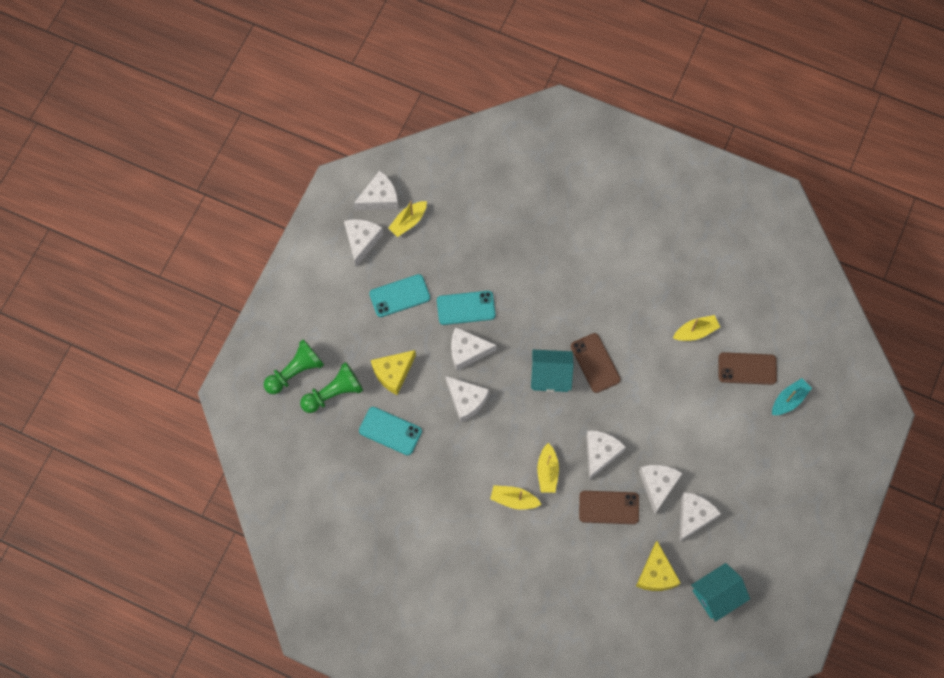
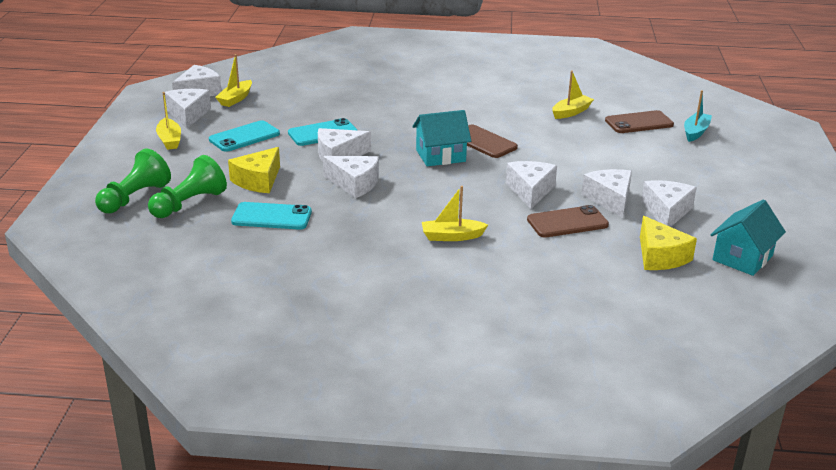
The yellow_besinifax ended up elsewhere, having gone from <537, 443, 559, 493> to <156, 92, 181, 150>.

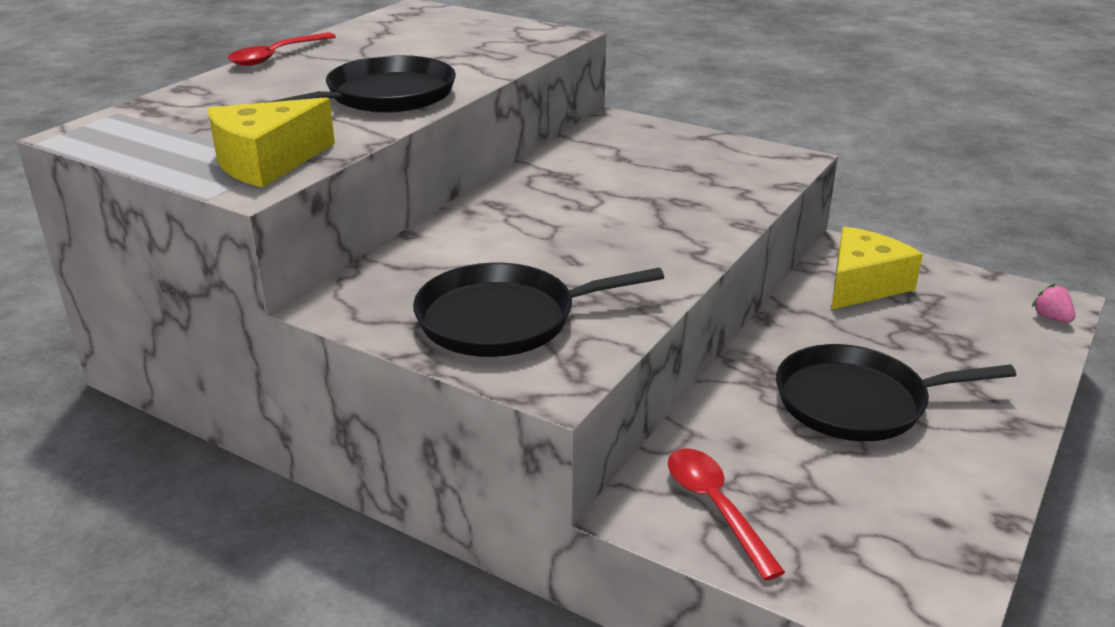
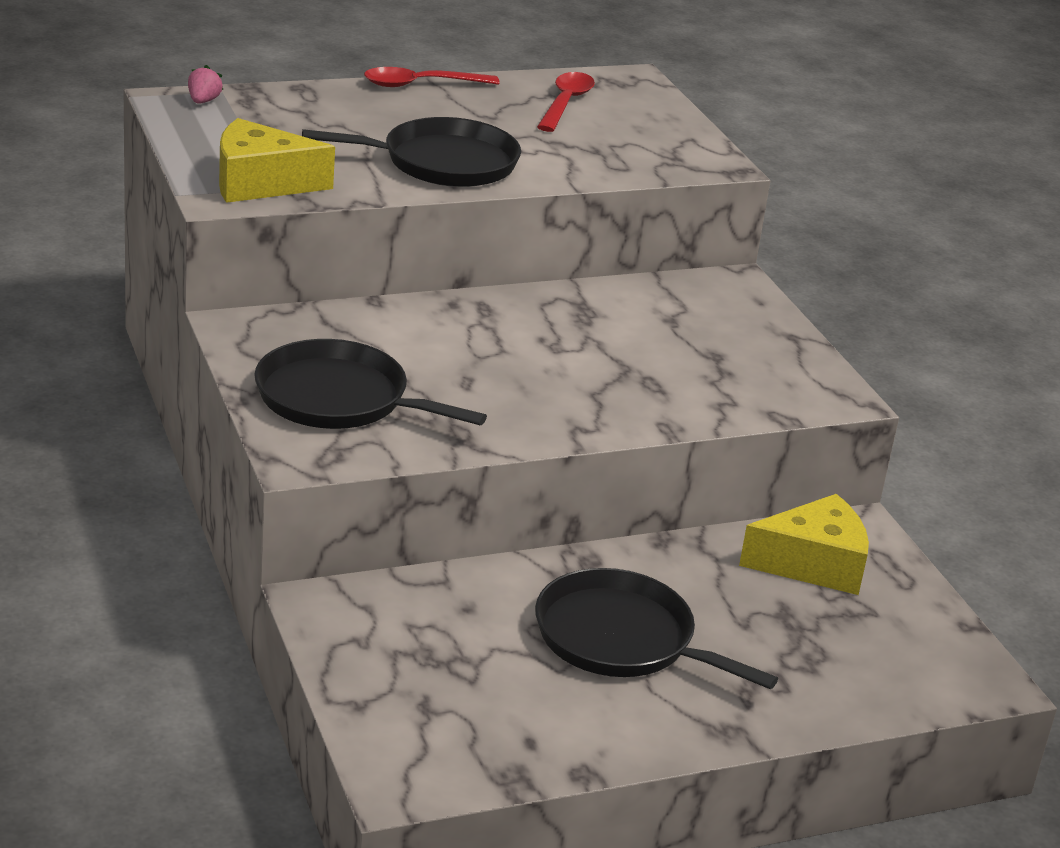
The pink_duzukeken ended up elsewhere, having gone from <1032, 284, 1075, 322> to <188, 65, 223, 103>. The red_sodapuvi ended up elsewhere, having gone from <668, 448, 785, 581> to <537, 72, 595, 132>.

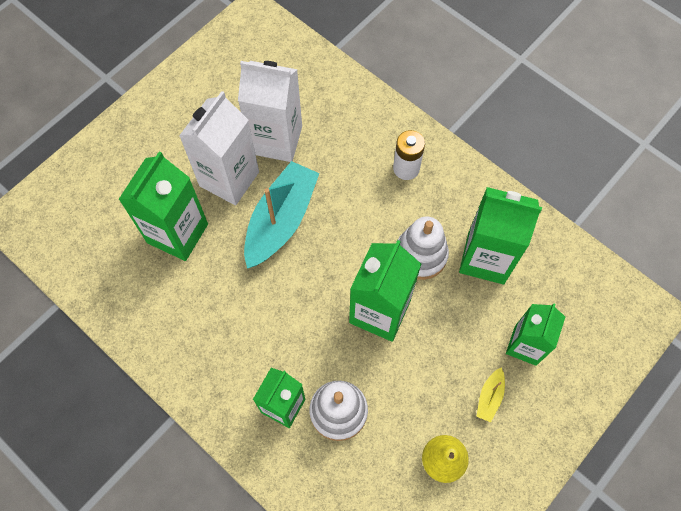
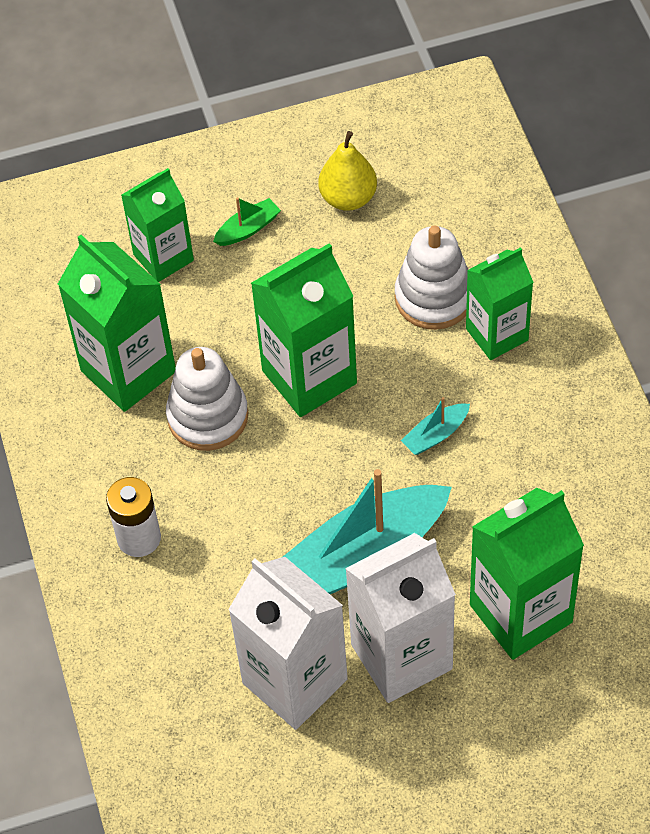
What was the yellow_besinifax at <476, 367, 505, 422> turned into the green_besinifax at <213, 197, 281, 246>. The second view gained the turquoise_besinifax at <401, 397, 470, 455>.

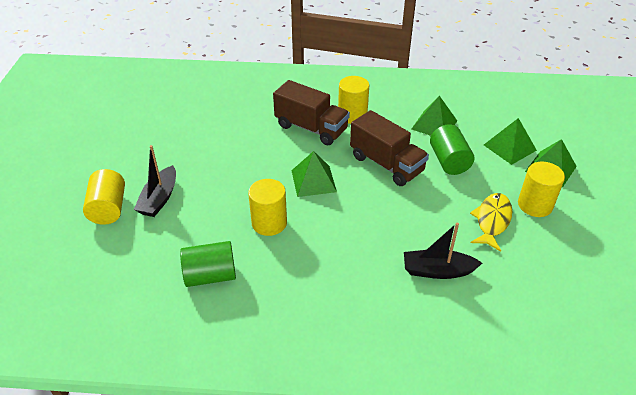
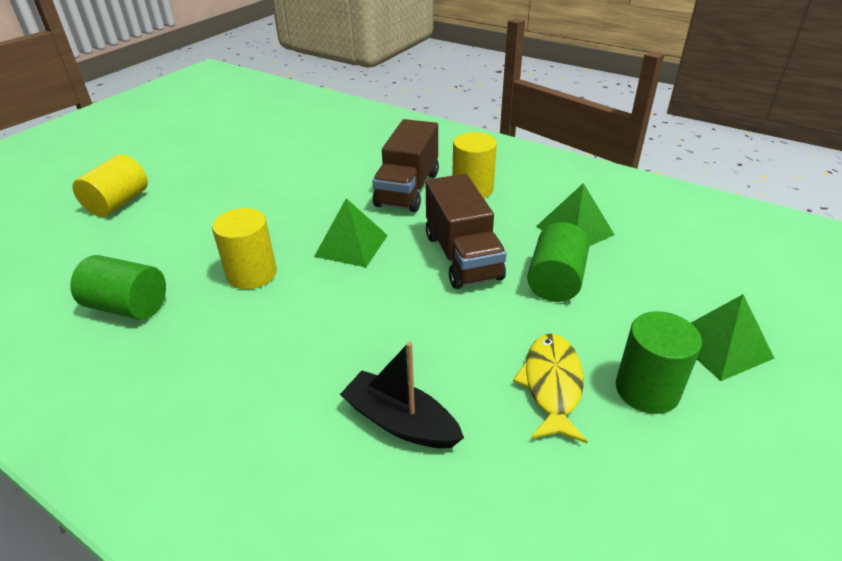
The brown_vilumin at <273, 80, 350, 146> ended up facing another way, 45 degrees clockwise from before. The second view lost the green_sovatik at <484, 118, 537, 165>. The second view lost the black_besinifax at <134, 145, 176, 217>. What was the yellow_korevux at <518, 162, 565, 217> turned into the green_korevux at <616, 311, 702, 414>. The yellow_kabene at <470, 193, 512, 252> ended up facing another way, 45 degrees counterclockwise from before.

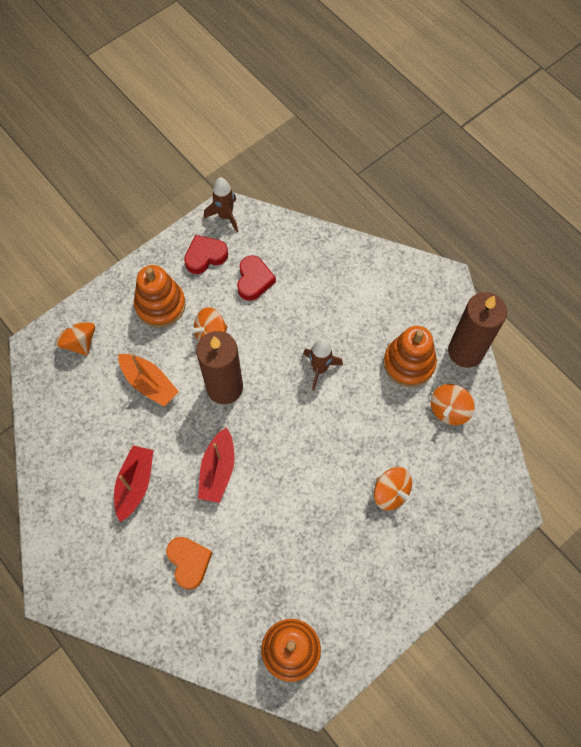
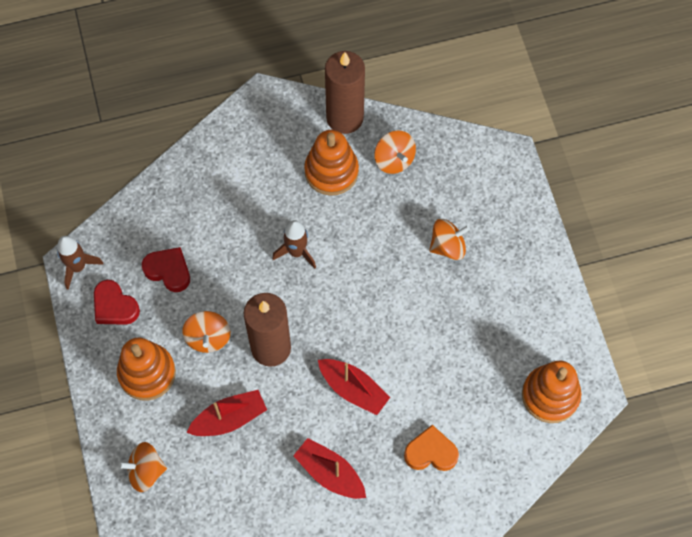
The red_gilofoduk at <184, 235, 228, 274> ended up facing another way, 45 degrees counterclockwise from before. What was the orange_besinifax at <118, 354, 179, 407> turned into the red_besinifax at <187, 390, 267, 436>.

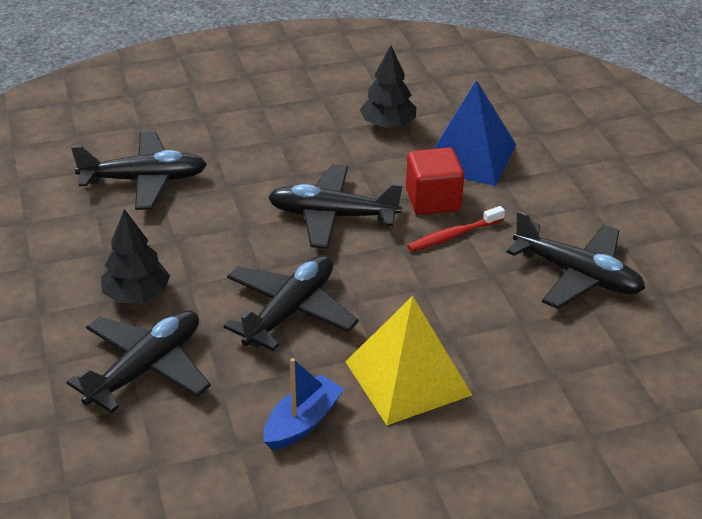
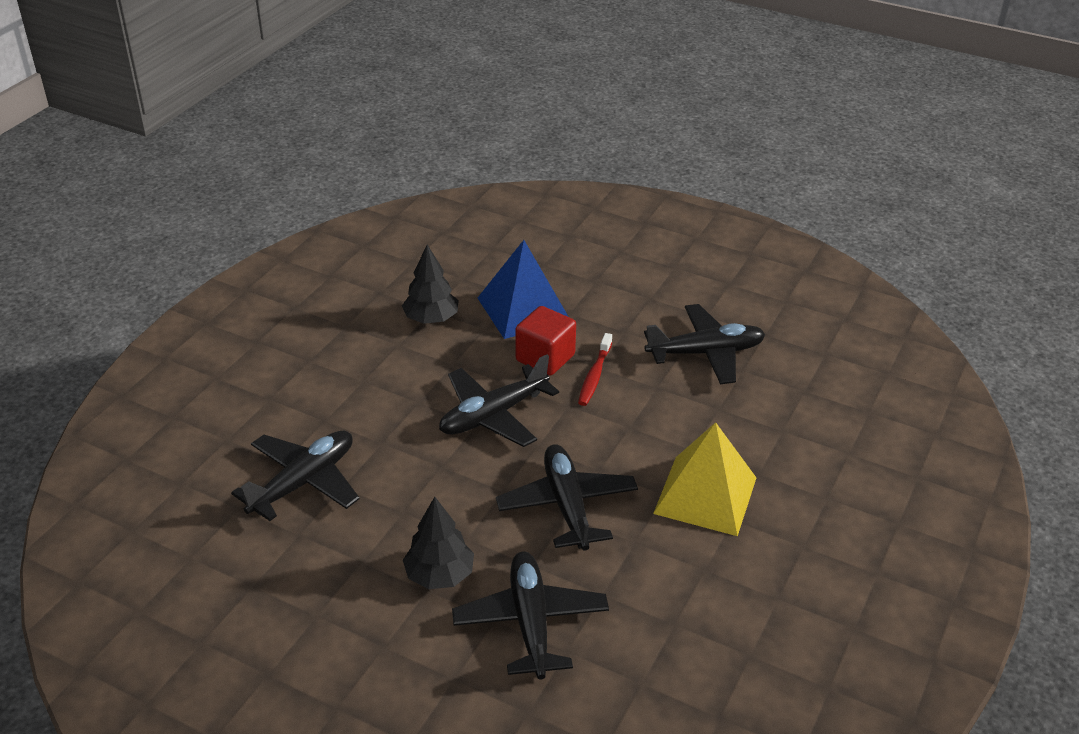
The second view lost the blue_besinifax at <263, 358, 345, 450>.

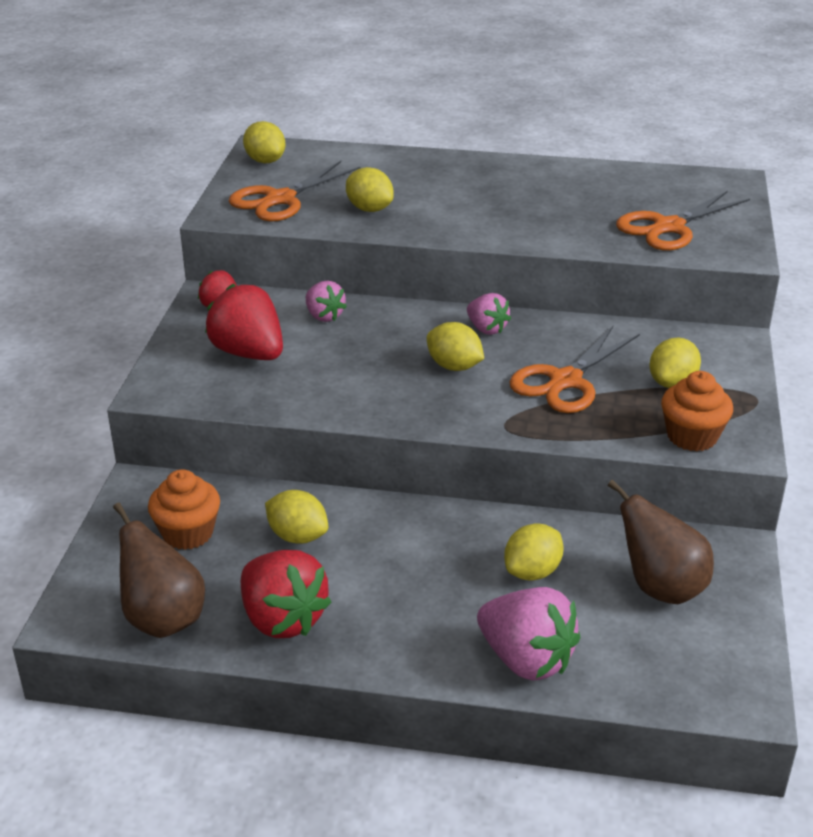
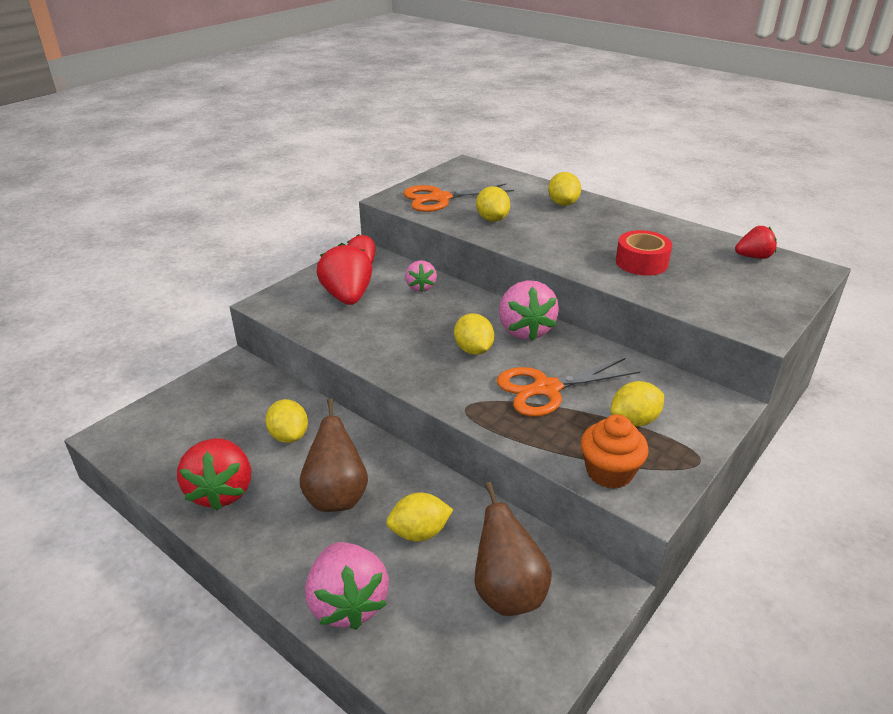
The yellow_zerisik ended up elsewhere, having gone from <243, 121, 286, 163> to <548, 172, 581, 206>. The second view lost the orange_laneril at <616, 191, 750, 251>. The size of the pink_duzukeken at <467, 293, 511, 335> changed by a factor of 1.72. The second view lost the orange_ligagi at <148, 469, 220, 550>. The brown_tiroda ended up elsewhere, having gone from <113, 503, 205, 638> to <300, 398, 368, 512>. The second view gained the red_duzukeken at <735, 226, 777, 259>. The second view gained the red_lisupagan at <616, 230, 672, 276>.

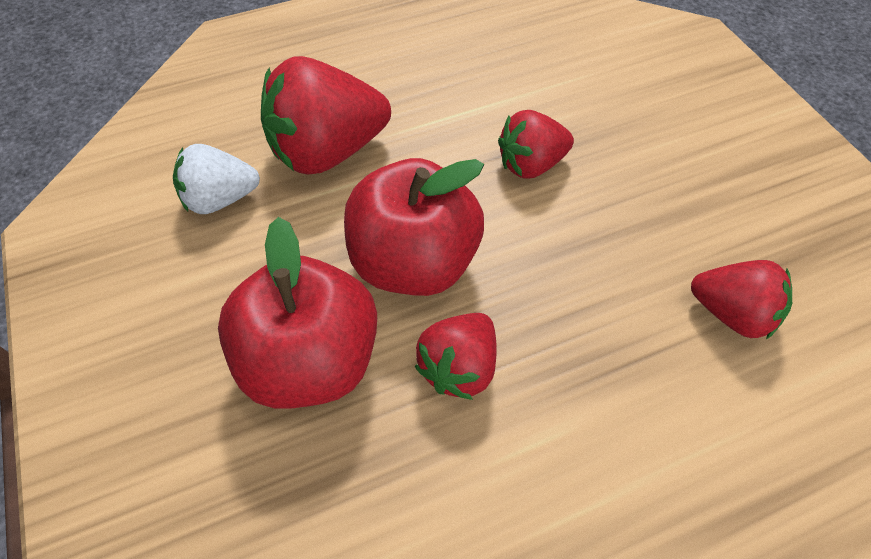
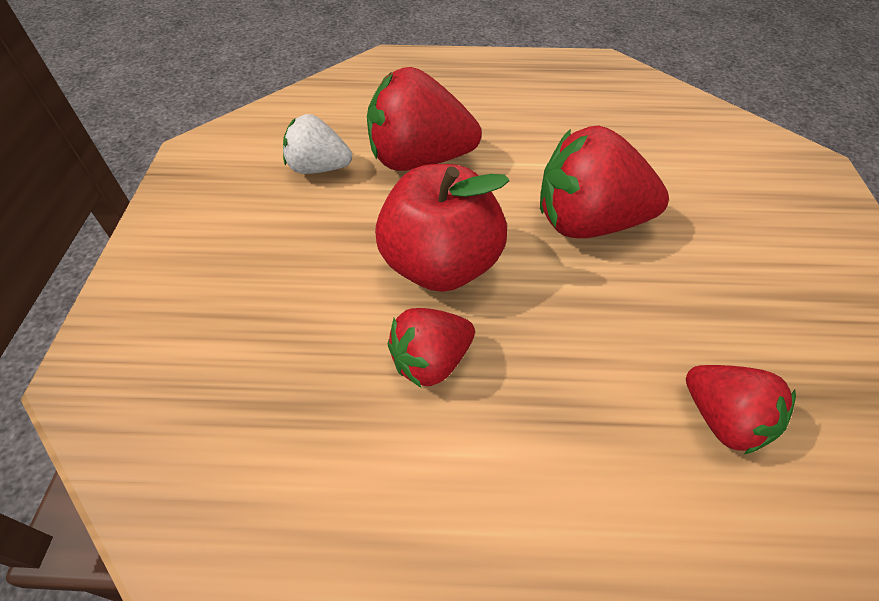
The size of the red_duzukeken at <498, 110, 574, 178> changed by a factor of 1.67. The second view lost the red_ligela at <218, 217, 377, 409>.

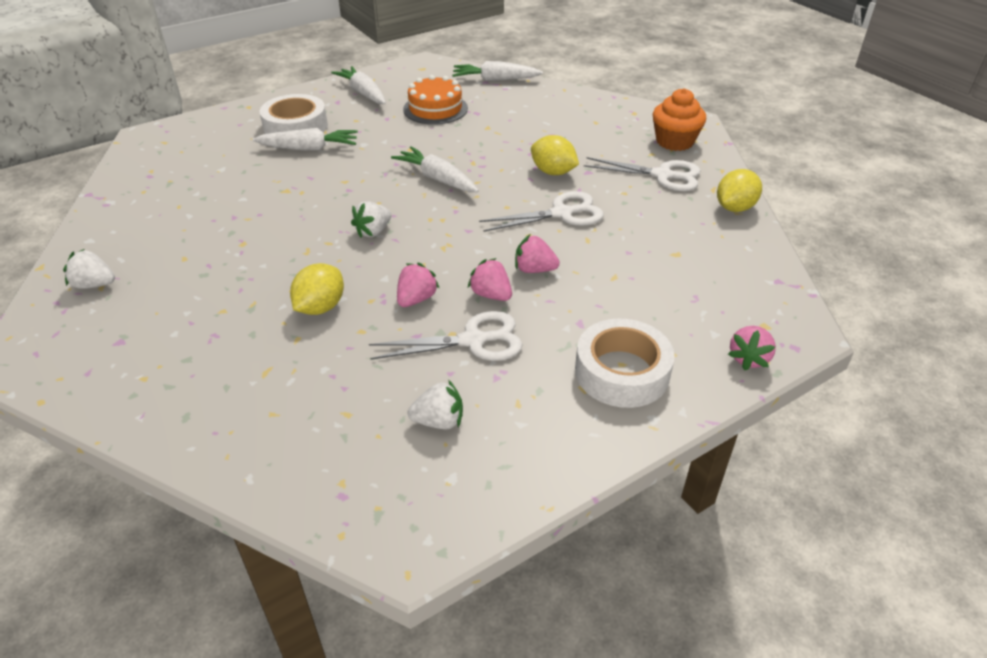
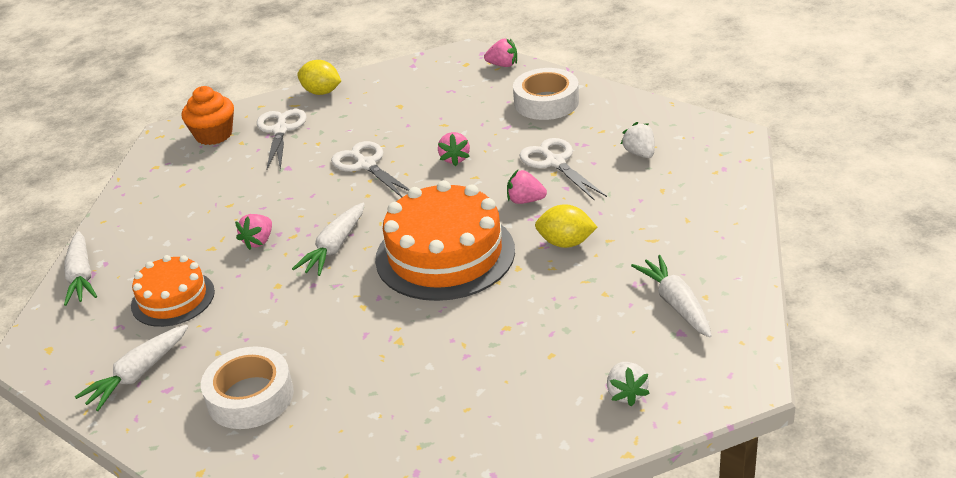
The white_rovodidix ended up elsewhere, having gone from <253, 128, 358, 151> to <631, 255, 712, 338>. The second view lost the yellow_zerisik at <531, 135, 579, 175>. Where the white_duzukeken stood at <351, 201, 391, 238>, the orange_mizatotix came to stand at <375, 180, 515, 301>. The pink_duzukeken ended up elsewhere, having gone from <468, 258, 512, 301> to <235, 214, 272, 250>.

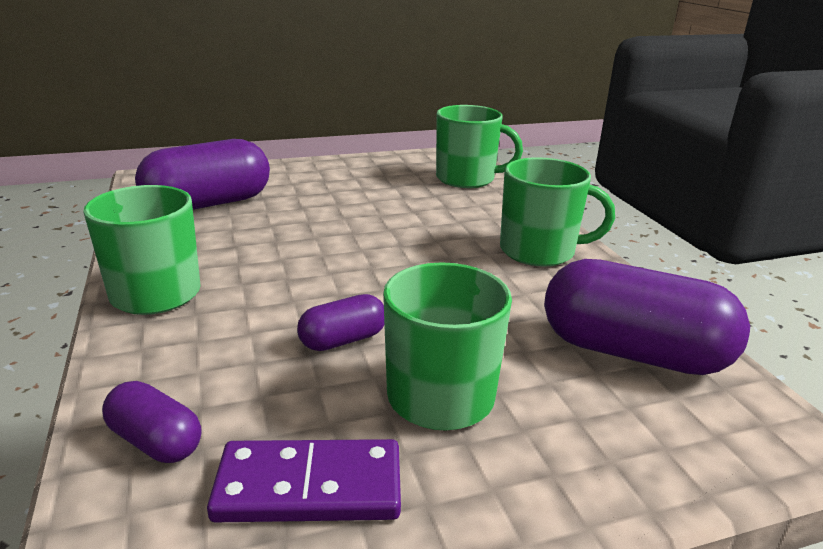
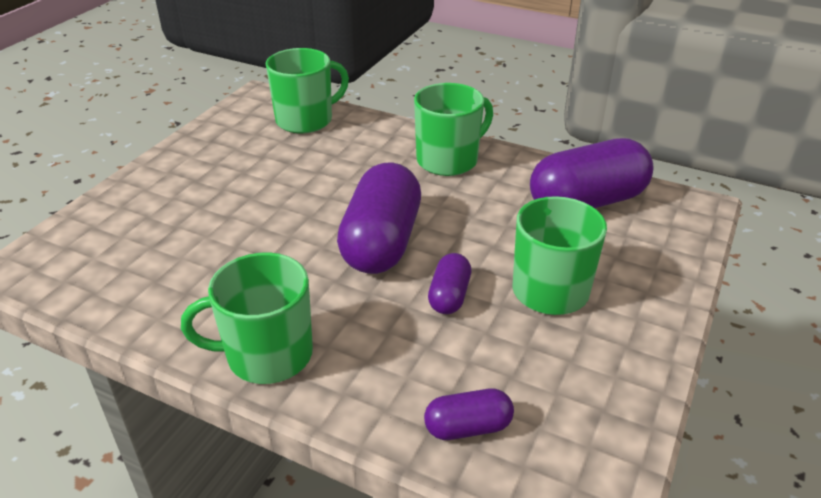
The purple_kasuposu ended up elsewhere, having gone from <135, 139, 270, 210> to <337, 162, 421, 274>. The second view lost the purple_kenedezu at <207, 439, 401, 522>.

